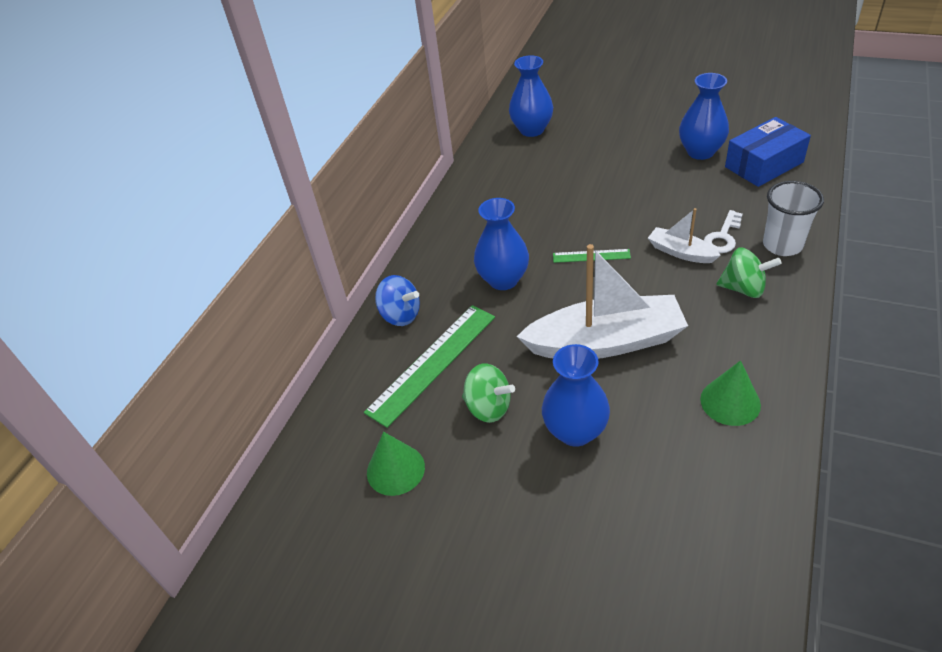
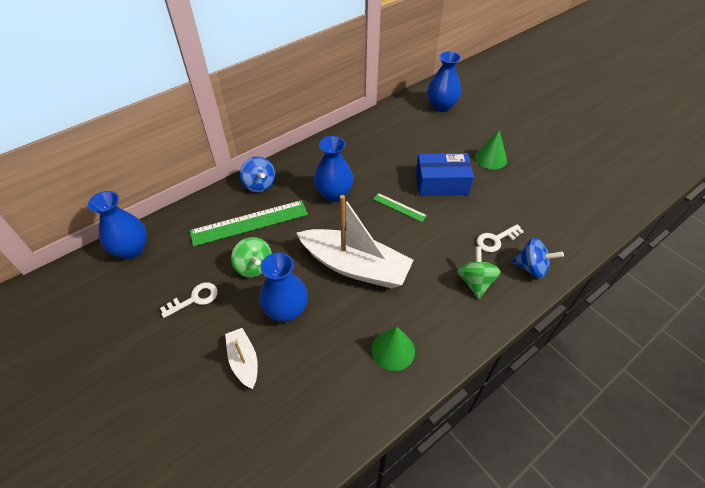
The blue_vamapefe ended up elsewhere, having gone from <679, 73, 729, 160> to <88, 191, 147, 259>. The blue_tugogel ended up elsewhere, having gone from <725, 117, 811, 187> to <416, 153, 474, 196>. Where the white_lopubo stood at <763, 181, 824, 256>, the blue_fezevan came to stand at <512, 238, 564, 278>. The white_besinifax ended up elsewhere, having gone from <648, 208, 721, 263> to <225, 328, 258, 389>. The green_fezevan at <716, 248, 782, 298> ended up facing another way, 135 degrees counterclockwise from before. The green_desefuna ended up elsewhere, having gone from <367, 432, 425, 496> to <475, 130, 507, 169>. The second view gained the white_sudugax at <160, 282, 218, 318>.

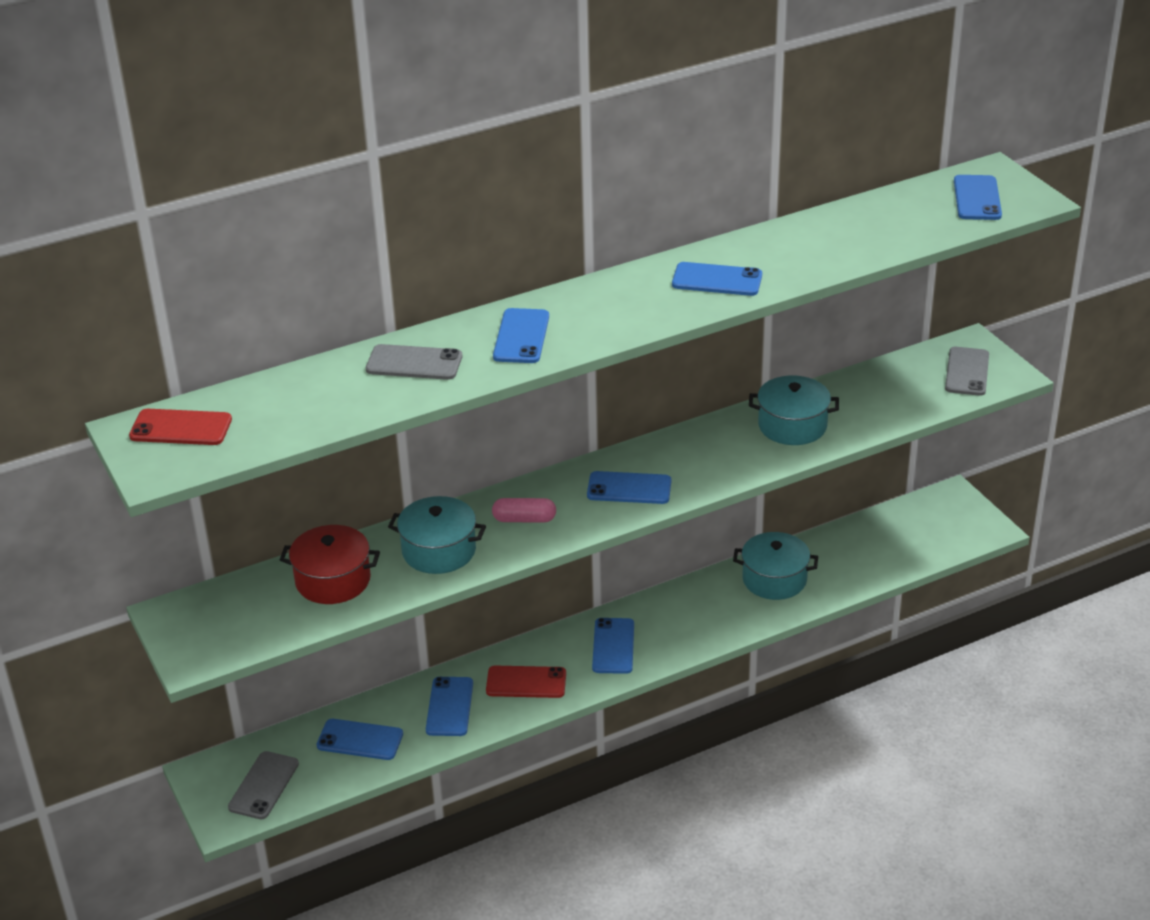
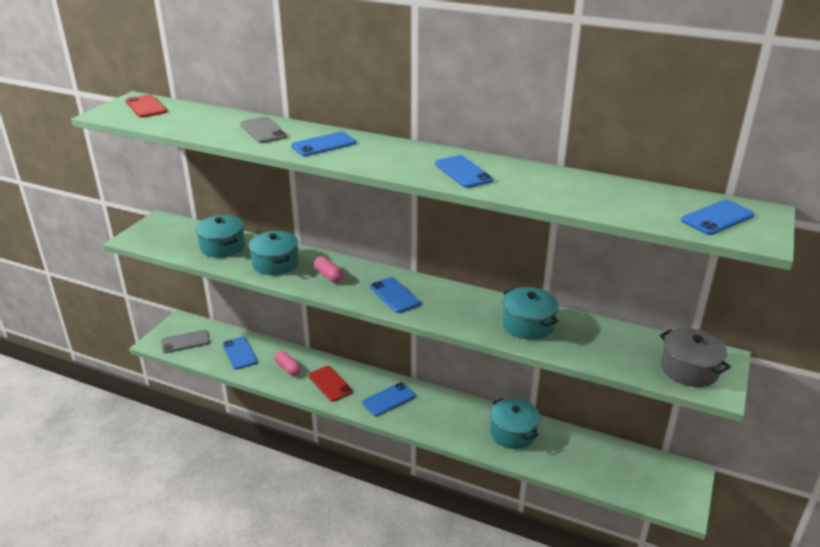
Where the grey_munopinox stood at <945, 347, 989, 396>, the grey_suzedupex came to stand at <660, 328, 731, 387>. What was the red_suzedupex at <280, 525, 380, 604> turned into the turquoise_suzedupex at <195, 215, 245, 258>. Where the blue_munopinox stood at <426, 677, 473, 736>, the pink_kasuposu came to stand at <275, 351, 301, 376>.

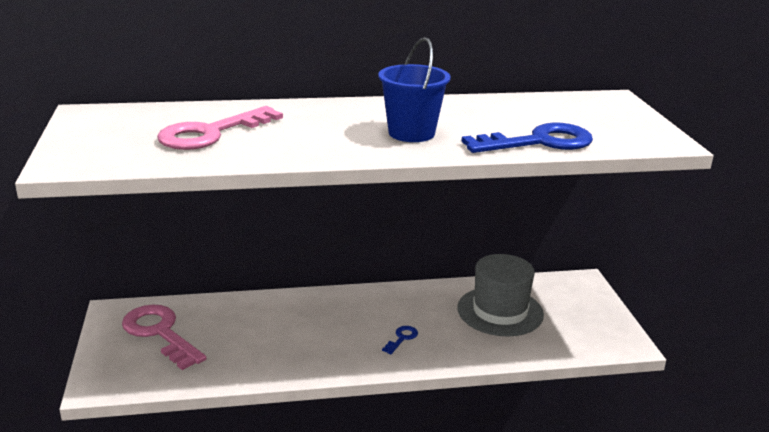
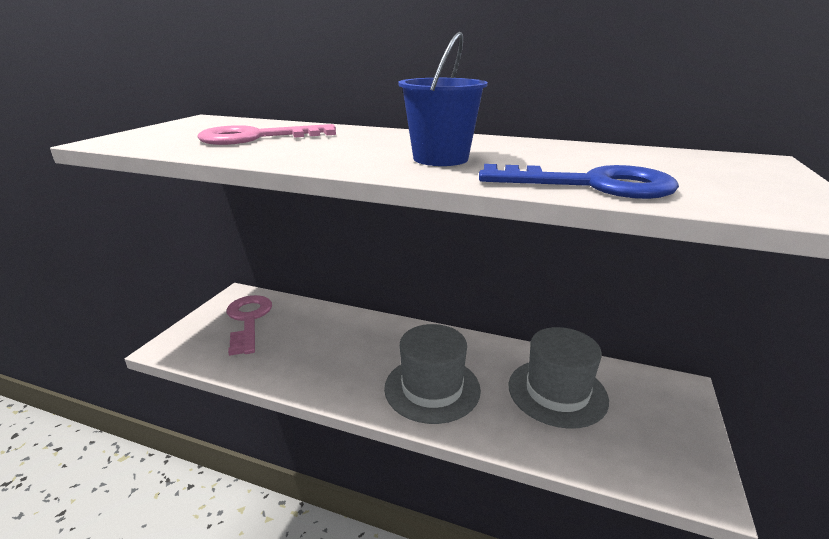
Where the blue_sudugax stood at <382, 326, 418, 354>, the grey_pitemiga came to stand at <384, 324, 481, 424>.

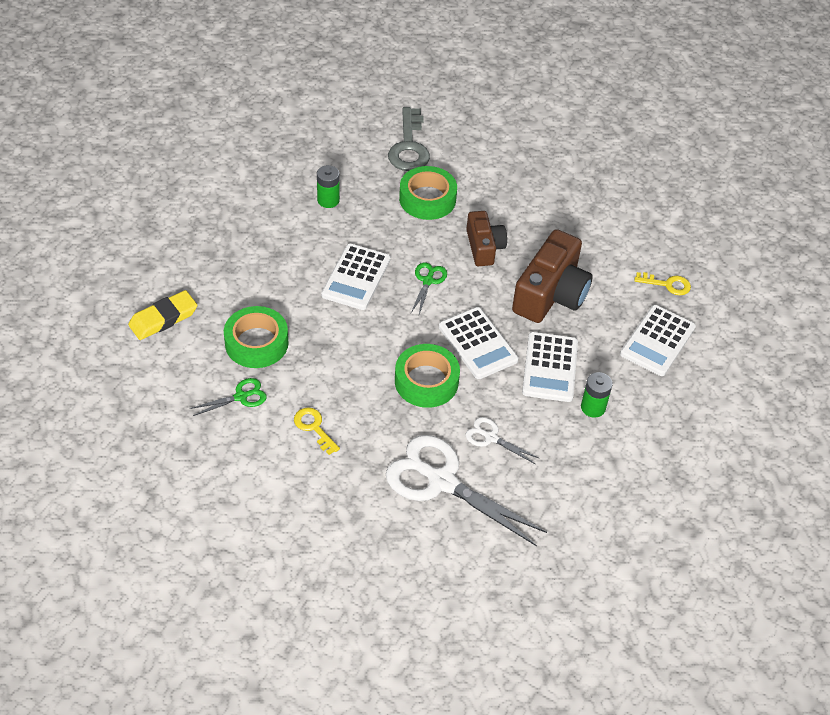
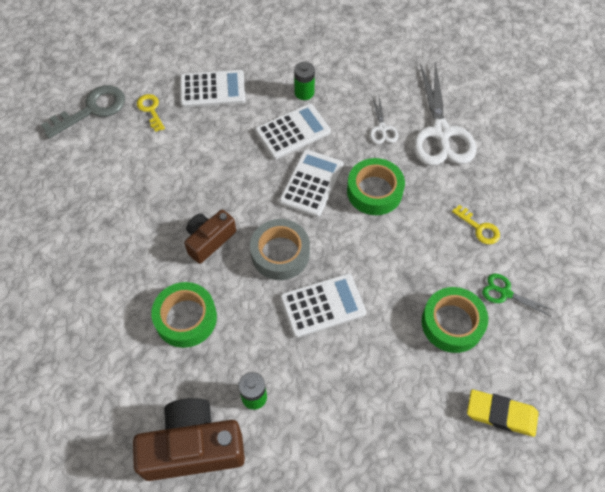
The grey_sudugax ended up elsewhere, having gone from <388, 107, 430, 171> to <41, 85, 125, 139>. The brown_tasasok ended up elsewhere, having gone from <512, 229, 593, 323> to <133, 398, 245, 481>. Where the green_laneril stood at <411, 262, 447, 314>, the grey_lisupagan came to stand at <250, 219, 310, 280>. The yellow_sudugax at <294, 407, 340, 455> ended up facing another way, 60 degrees counterclockwise from before.

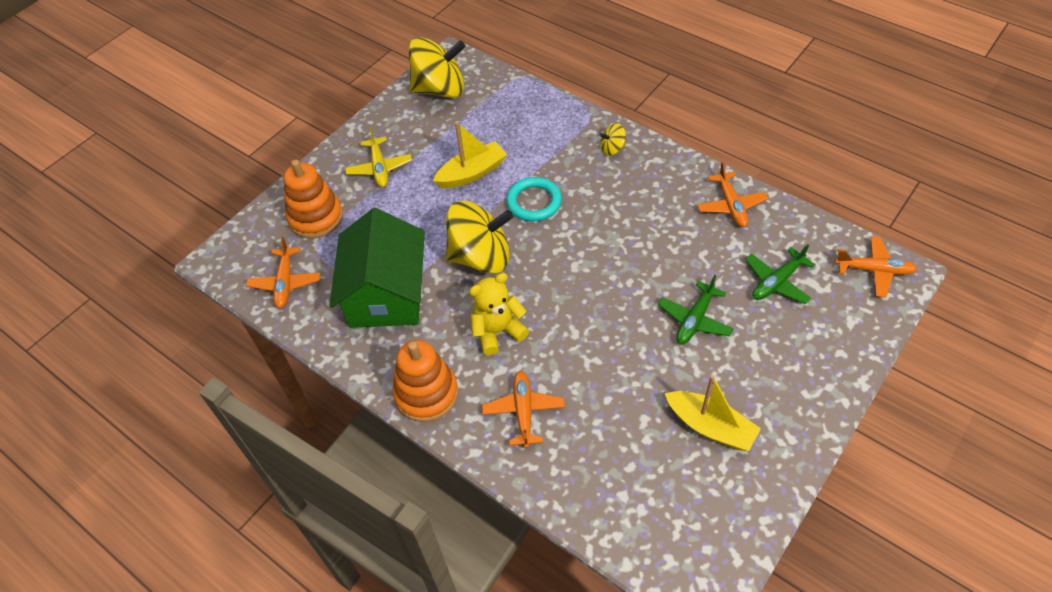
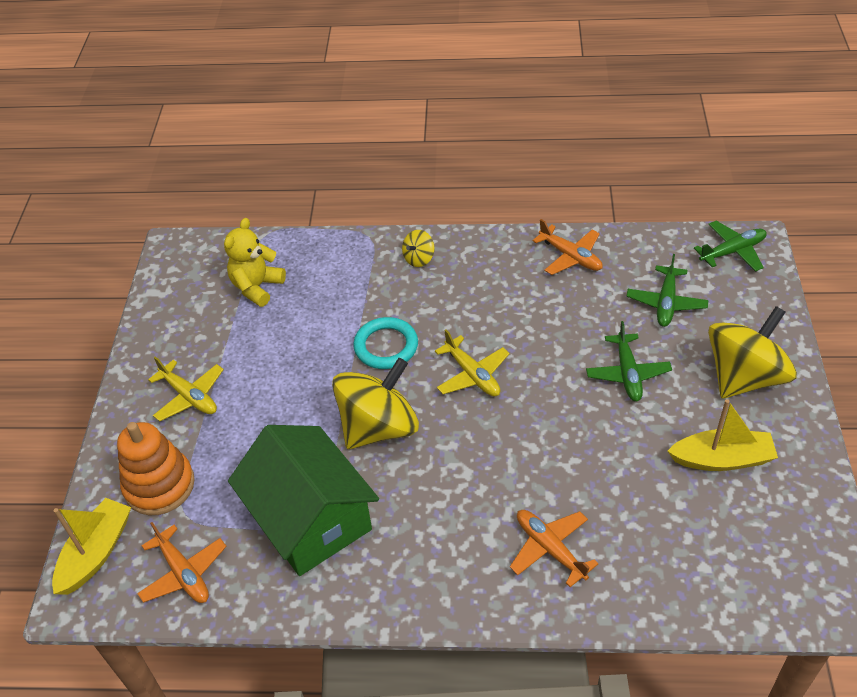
The yellow_fezevan ended up elsewhere, having gone from <408, 37, 465, 98> to <708, 306, 797, 398>. The yellow_besinifax ended up elsewhere, having gone from <433, 122, 507, 188> to <52, 498, 131, 595>. What was the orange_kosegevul at <835, 236, 917, 298> turned into the green_kosegevul at <694, 221, 767, 272>. The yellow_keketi ended up elsewhere, having gone from <469, 273, 529, 356> to <224, 218, 286, 307>. The second view lost the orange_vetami at <393, 340, 458, 422>. The second view gained the yellow_kosegevul at <435, 330, 510, 396>.

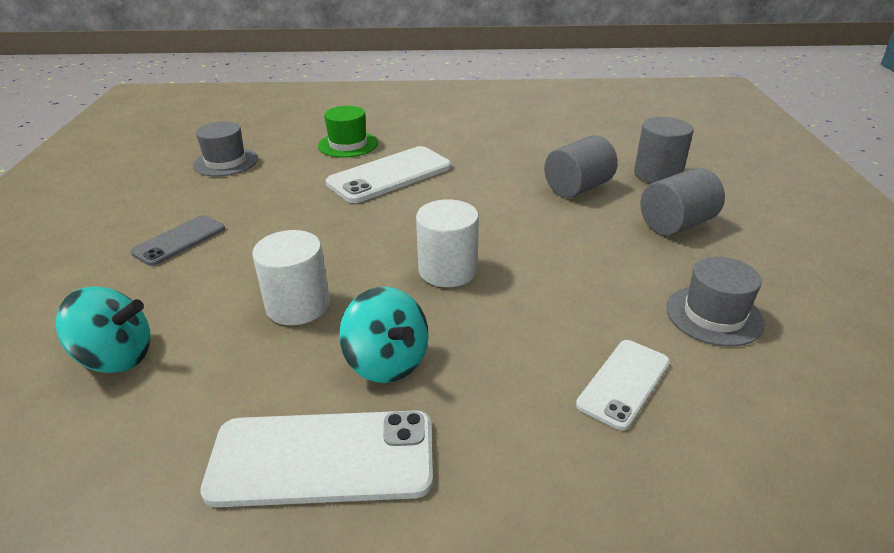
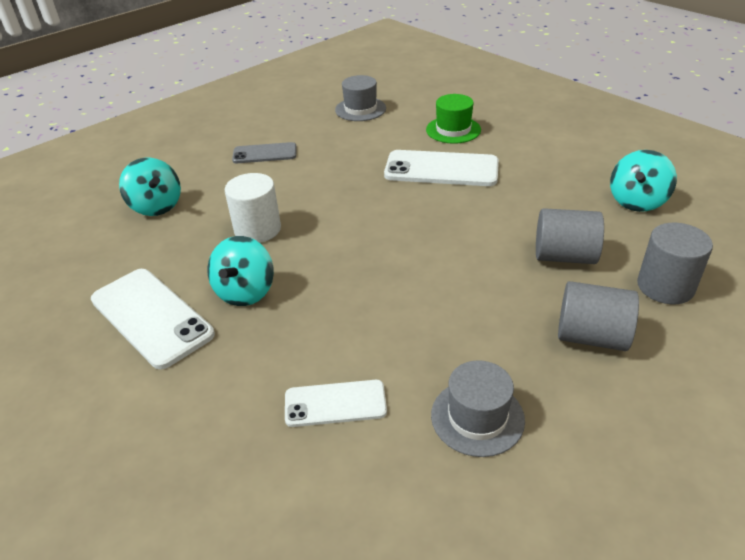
The second view lost the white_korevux at <416, 199, 479, 287>. The second view gained the turquoise_fezevan at <610, 150, 677, 212>.

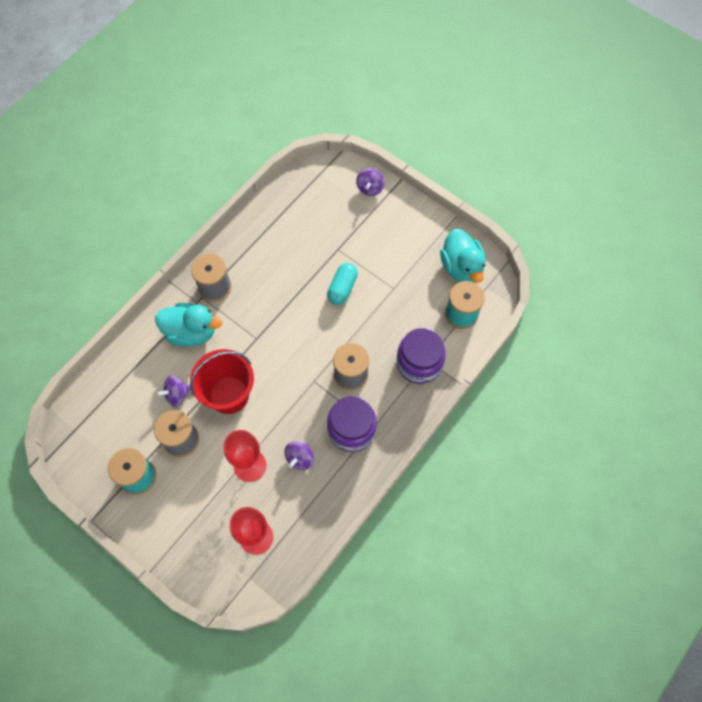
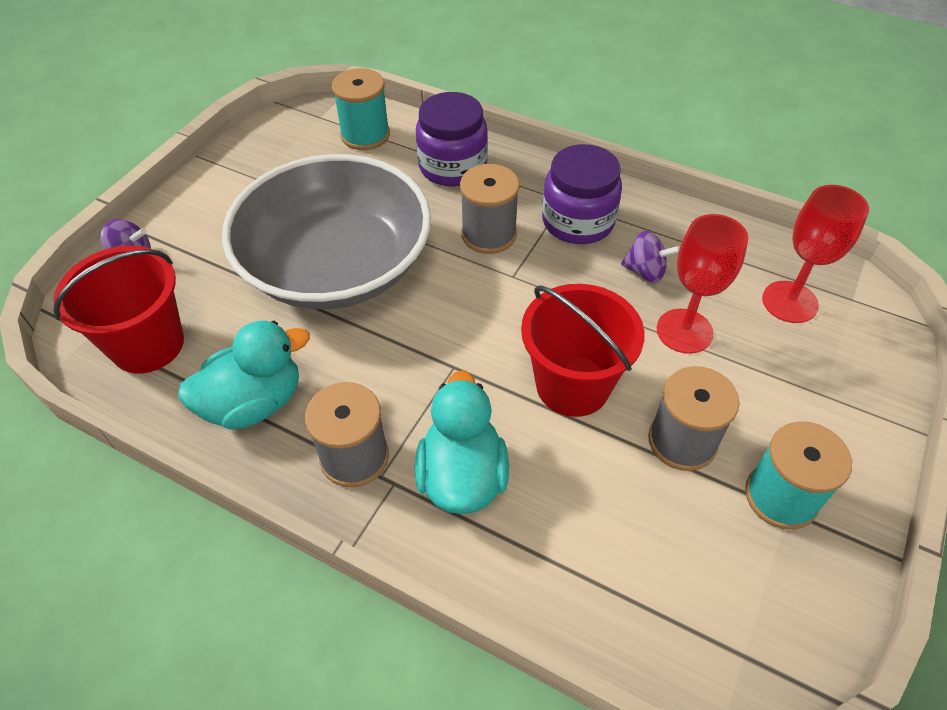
The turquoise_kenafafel ended up elsewhere, having gone from <440, 229, 485, 283> to <178, 321, 310, 430>. Where the turquoise_kasuposu stood at <327, 263, 358, 305>, the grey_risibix came to stand at <222, 154, 431, 309>. The second view lost the purple_fezevan at <156, 375, 190, 407>. The second view gained the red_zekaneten at <53, 246, 184, 373>.

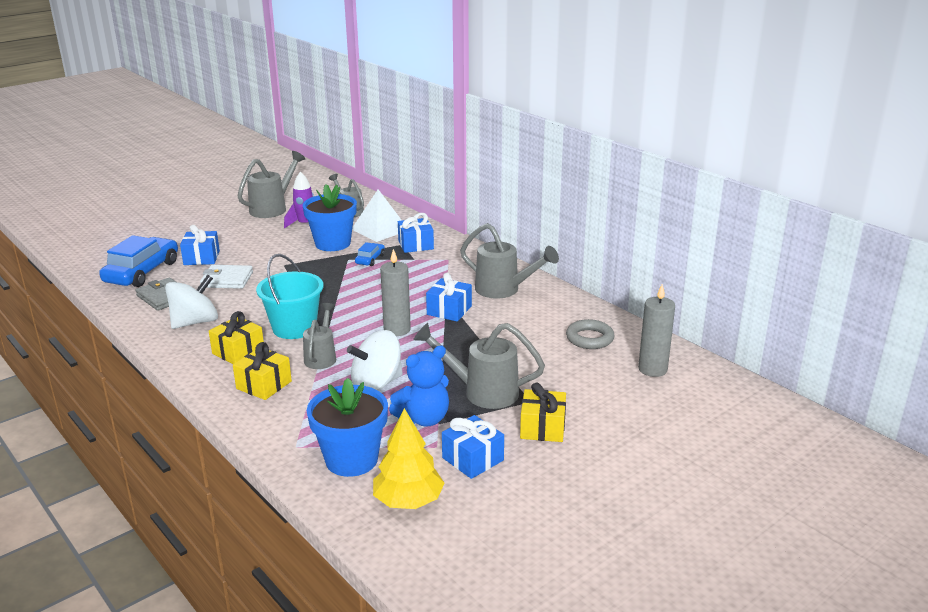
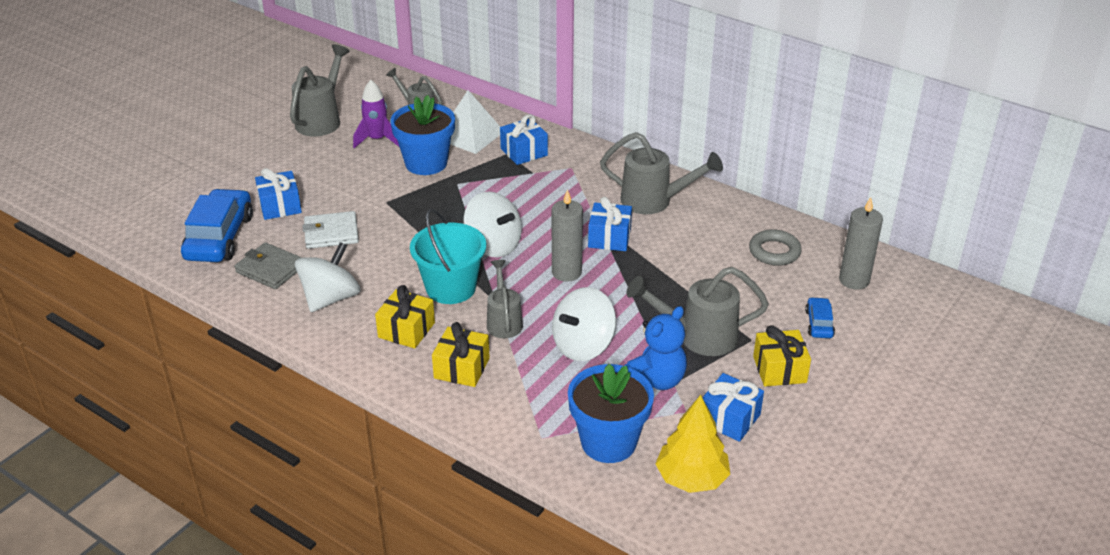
The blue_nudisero ended up elsewhere, having gone from <355, 242, 385, 266> to <805, 297, 835, 338>. The second view gained the white_fezevan at <463, 191, 522, 257>.

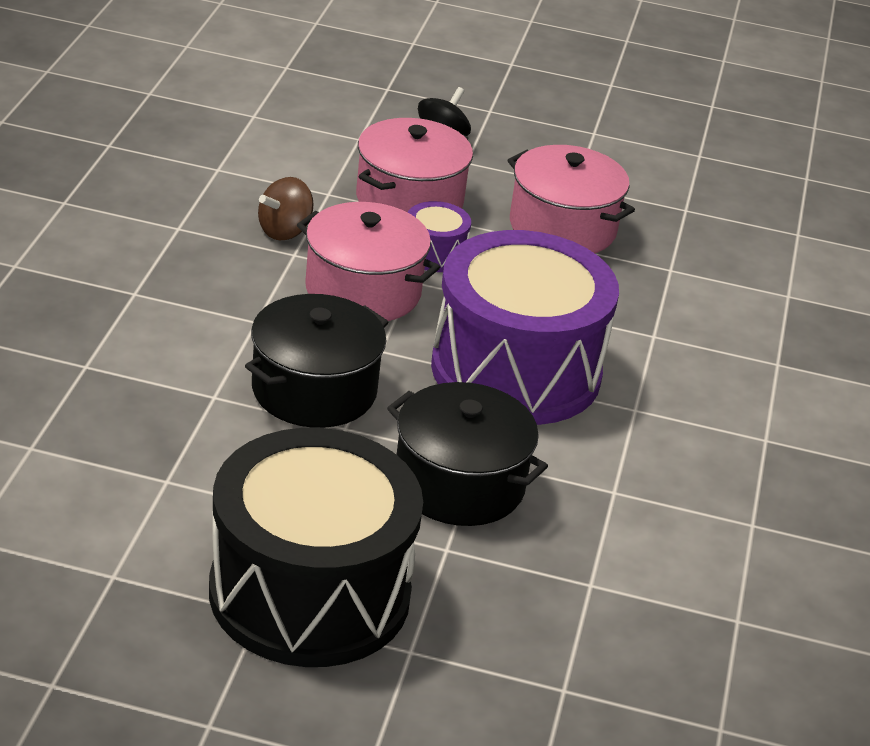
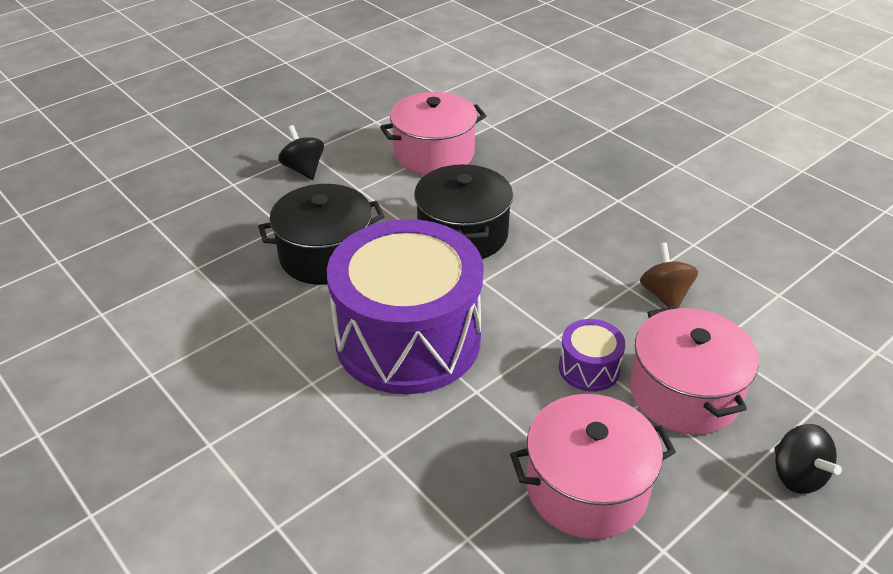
The pink_suzedupex ended up elsewhere, having gone from <297, 202, 440, 321> to <380, 92, 486, 175>. Where the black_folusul stood at <209, 428, 423, 667>, the black_fezevan came to stand at <278, 125, 324, 180>.

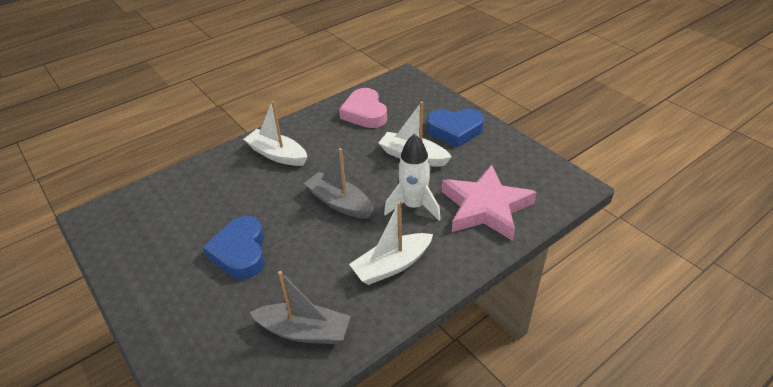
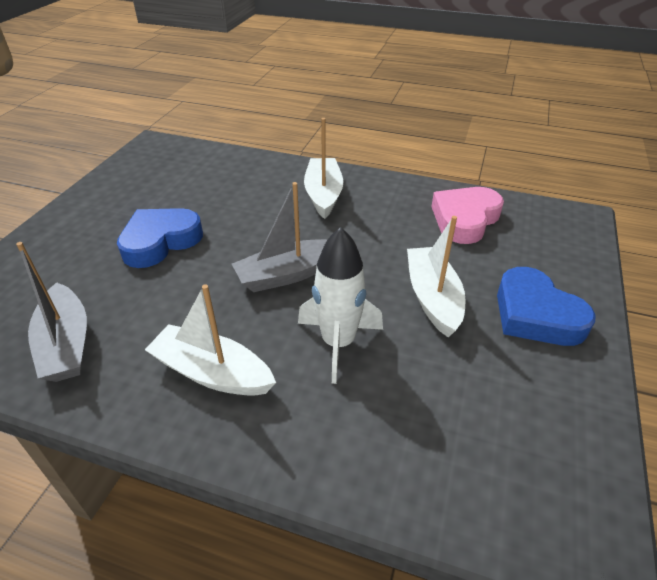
The grey_besinifax at <304, 148, 373, 219> ended up facing another way, 120 degrees counterclockwise from before. The second view lost the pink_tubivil at <442, 165, 537, 241>.

